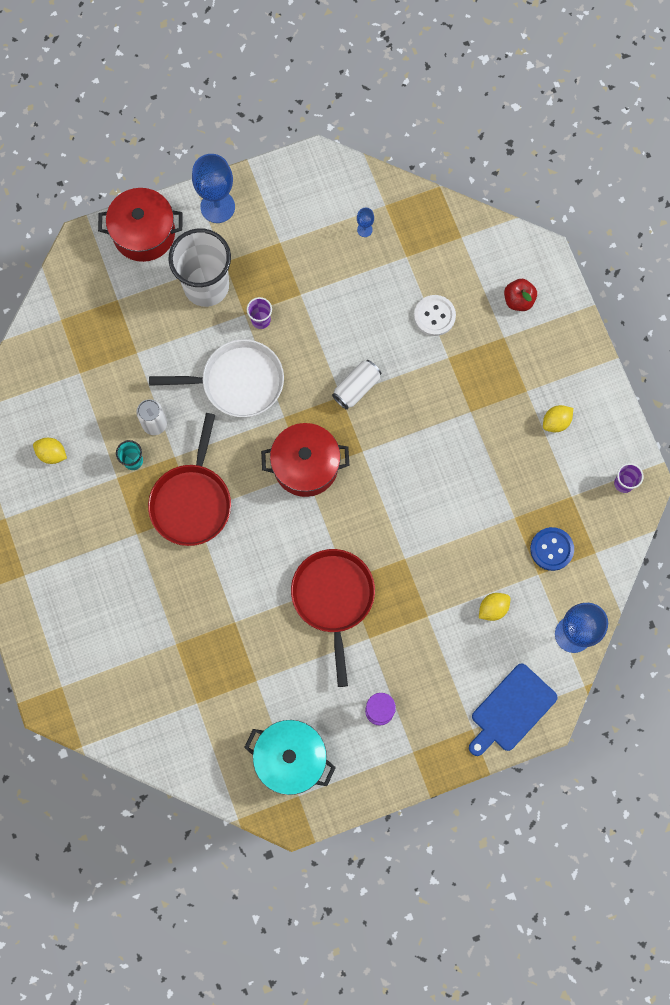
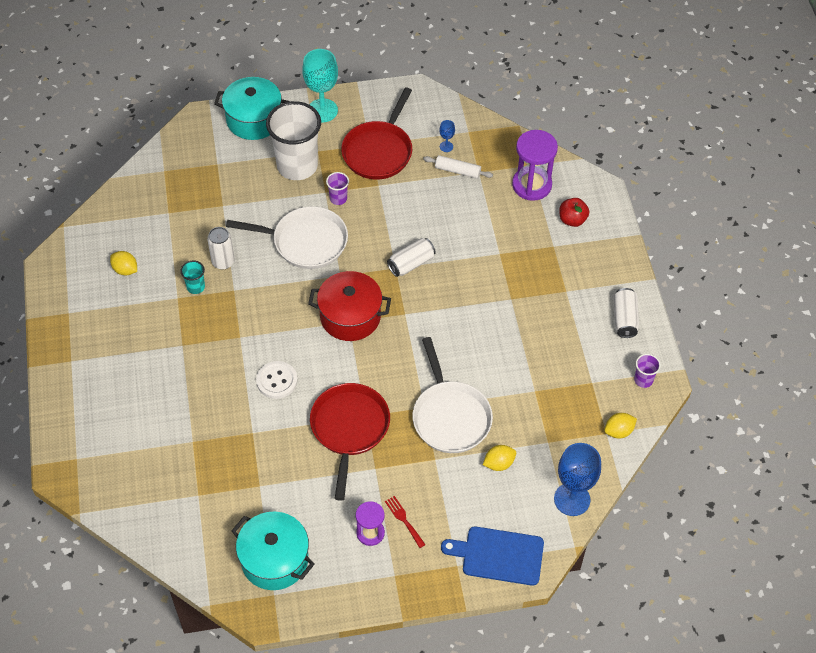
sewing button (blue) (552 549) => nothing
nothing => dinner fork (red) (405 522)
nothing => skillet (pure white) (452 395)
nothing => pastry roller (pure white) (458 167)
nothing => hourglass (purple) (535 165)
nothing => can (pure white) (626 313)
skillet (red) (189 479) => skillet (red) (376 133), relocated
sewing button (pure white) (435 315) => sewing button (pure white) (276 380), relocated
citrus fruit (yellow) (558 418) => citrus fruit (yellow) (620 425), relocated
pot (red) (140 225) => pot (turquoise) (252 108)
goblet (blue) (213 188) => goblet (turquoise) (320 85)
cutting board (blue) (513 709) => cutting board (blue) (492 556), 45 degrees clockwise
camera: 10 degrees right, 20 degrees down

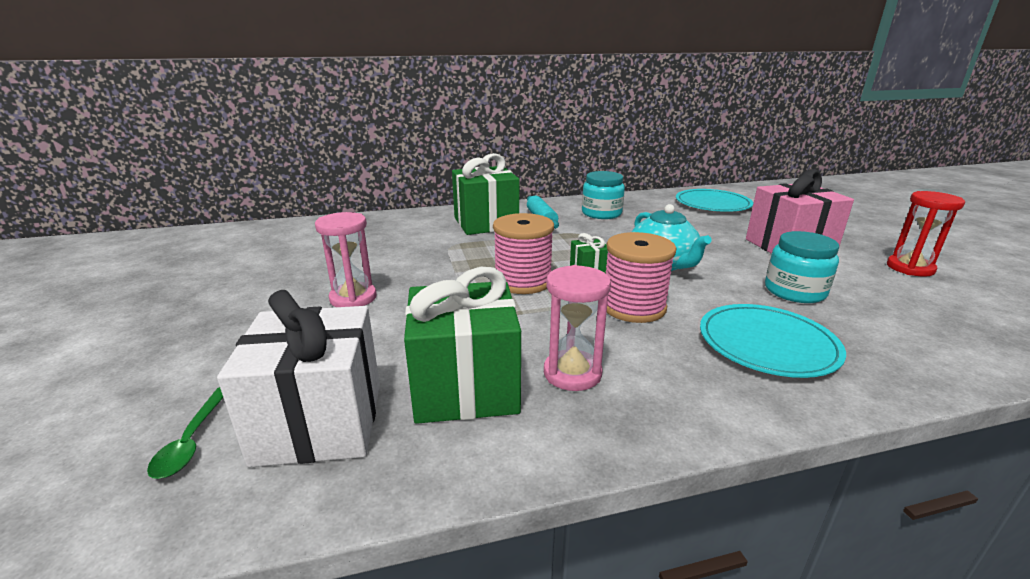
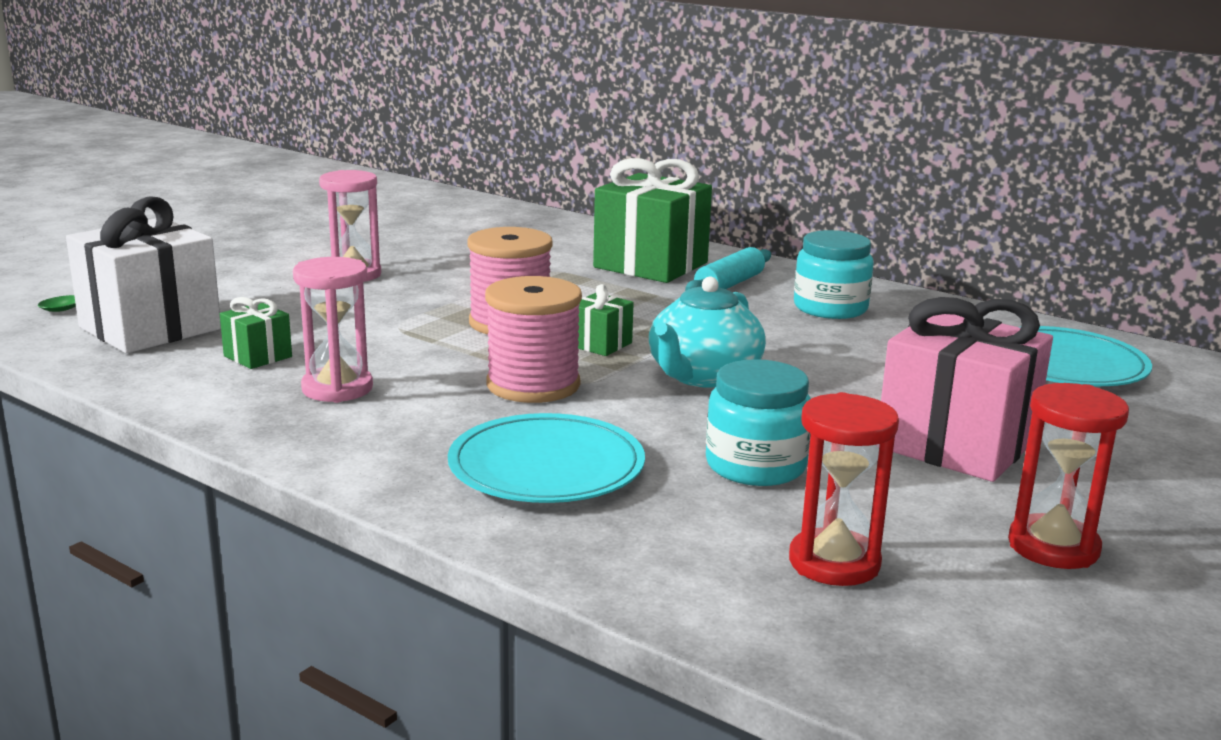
nothing => hourglass (red) (844 489)
wrapped gift (leaf-green) (462 345) => wrapped gift (leaf-green) (256 333), x0.46
camera: 50 degrees right, 5 degrees down

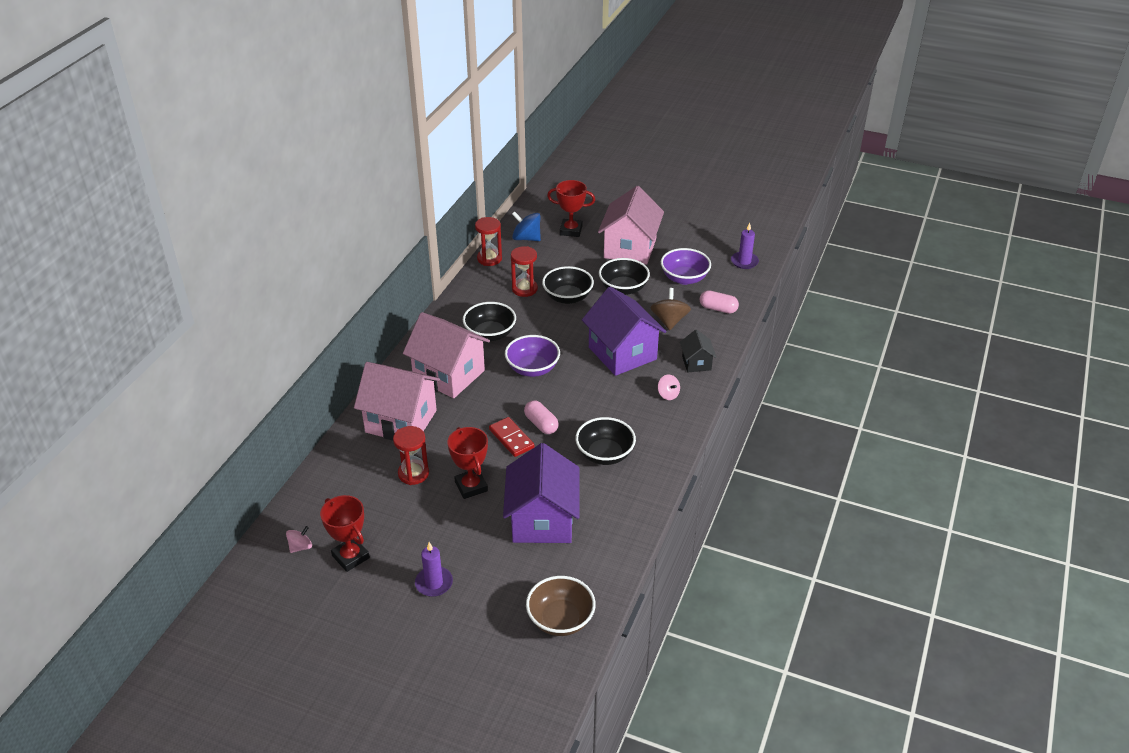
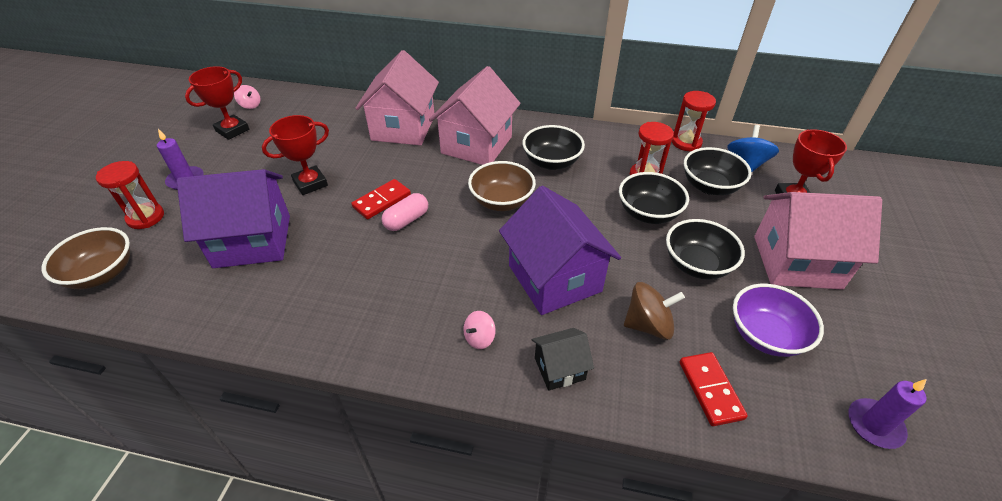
hourglass (red) (411 455) => hourglass (red) (130 195), relocated
bowl (black) (605 441) => bowl (black) (718 171), relocated
pill shape (pink) (719 302) => domino piece (red) (714 389)
bowl (purple) (532 356) => bowl (russet) (502 186)
house (purple) (624 331) => house (purple) (560 250), 75 degrees counterclockwise
camera: 80 degrees right, 5 degrees up

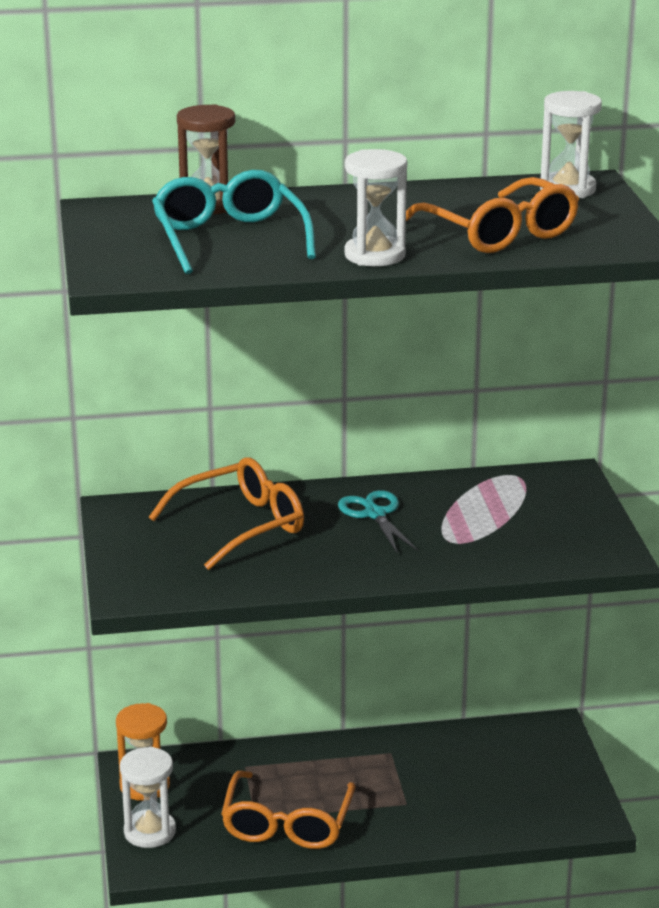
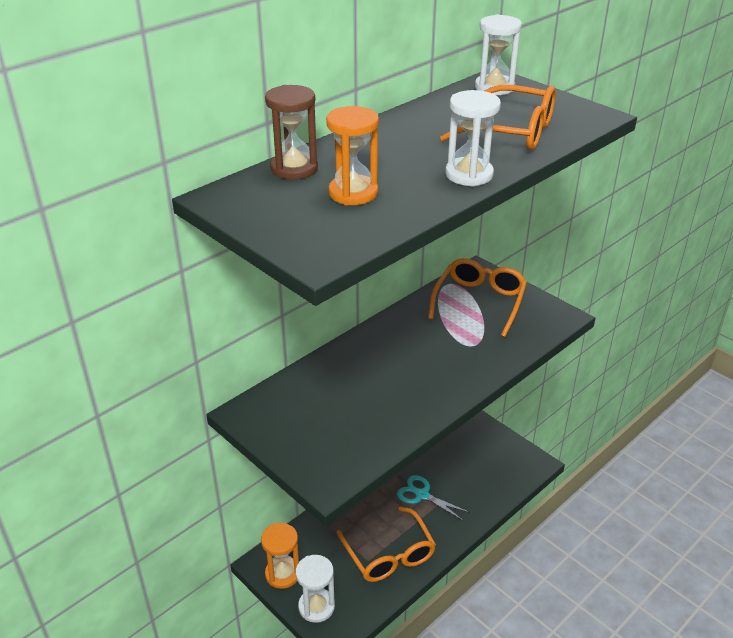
eyeglasses (bright orange) (226 513) => eyeglasses (bright orange) (477 297), relocated
shears (turquoise) (378 521) => shears (turquoise) (433 498), relocated
eyeglasses (turquoise) (234 222) => hourglass (bright orange) (352 155)
camera: 35 degrees left, 10 degrees up

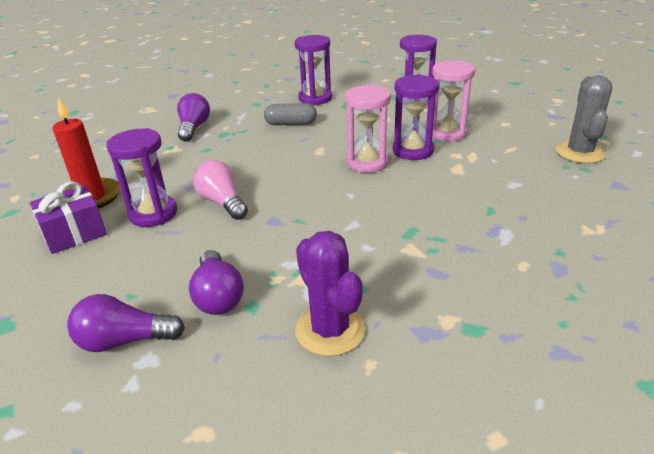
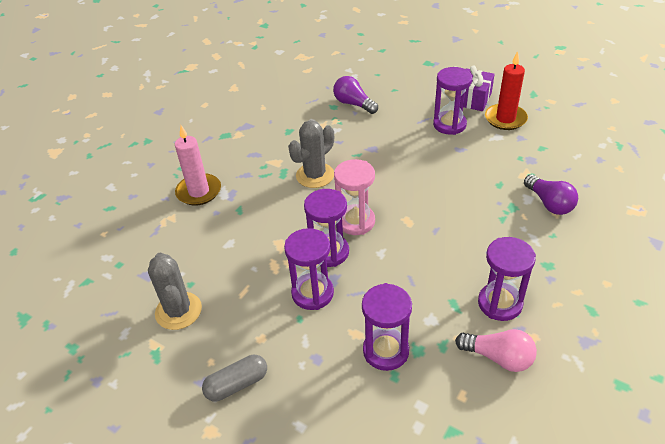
light bulb (purple) (126 323) => nothing
cactus (purple) (330 293) => nothing
nothing => wax candle (pink) (198 165)
nothing => cactus (grey) (311 154)
light bulb (pink) (220 190) => light bulb (pink) (496 350), relocated
pill shape (grey) (290 114) => pill shape (grey) (234 378), relocated
hourglass (pink) (453 101) => hourglass (purple) (309 269)
camera: 150 degrees right, 10 degrees up

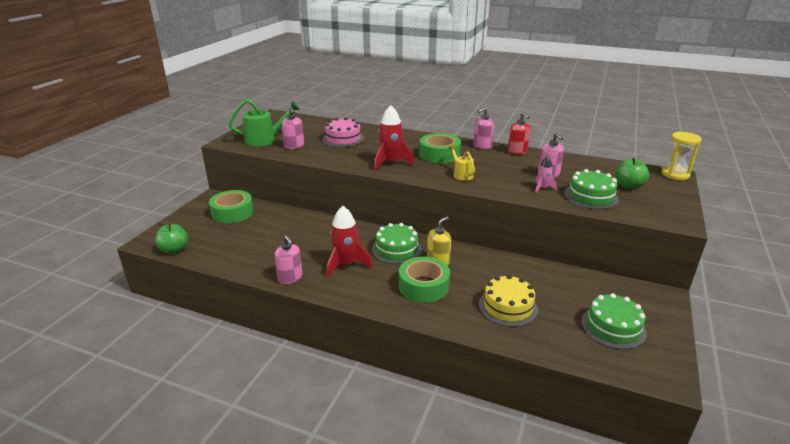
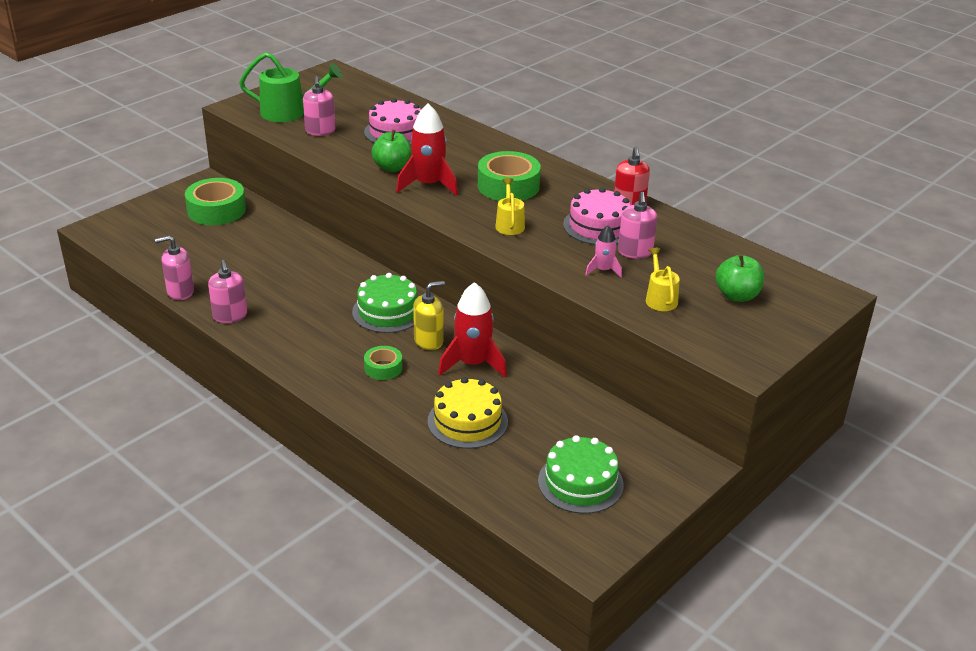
hourglass (yellow) (681 156) => nothing
nothing => gateau (pink) (597 216)
apple fruit (leaf-green) (171 238) => apple fruit (leaf-green) (392 151), relocated
spaceship (red) (349 241) => spaceship (red) (472 329), relocated
soap dispenser (pink) (483 128) => soap dispenser (pink) (174 267), relocated
gateau (leaf-green) (591 189) => sprinkling can (yellow) (663 279)
tape (leaf-green) (424 280) => tape (leaf-green) (383 363), x0.55
camera: 20 degrees right, 5 degrees up

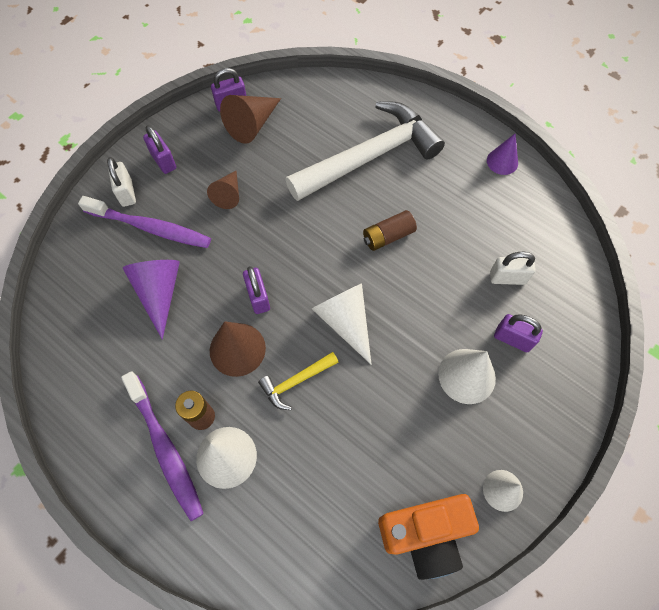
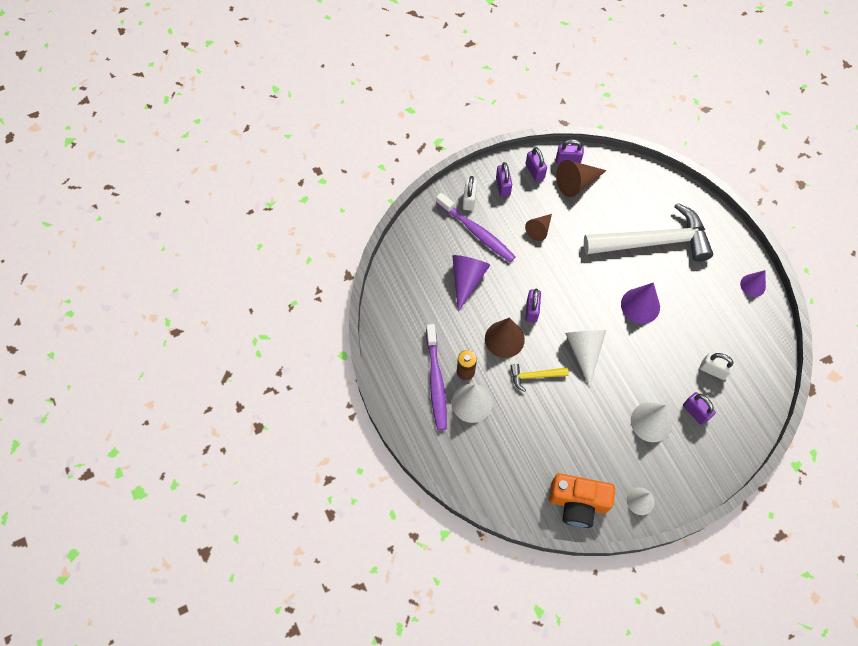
nothing => lock (purple) (536 164)
power cell (russet) (390 230) => cone (purple) (640 303)
camera: 25 degrees right, 0 degrees up

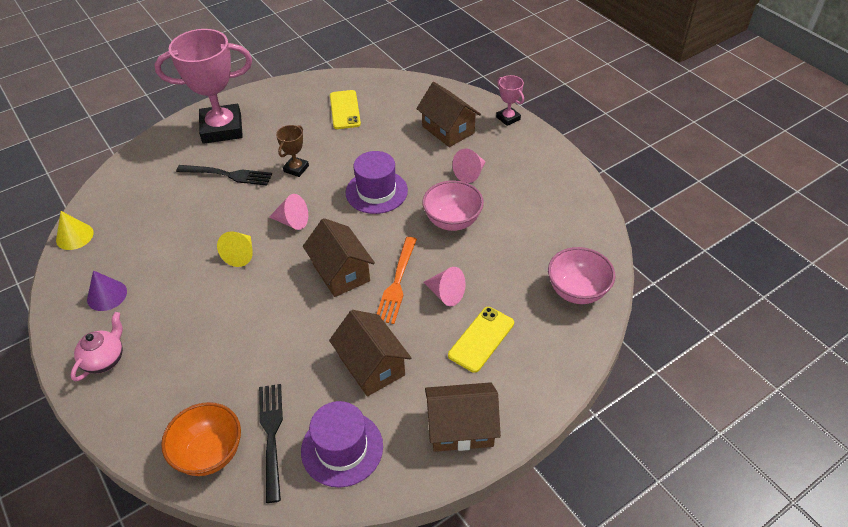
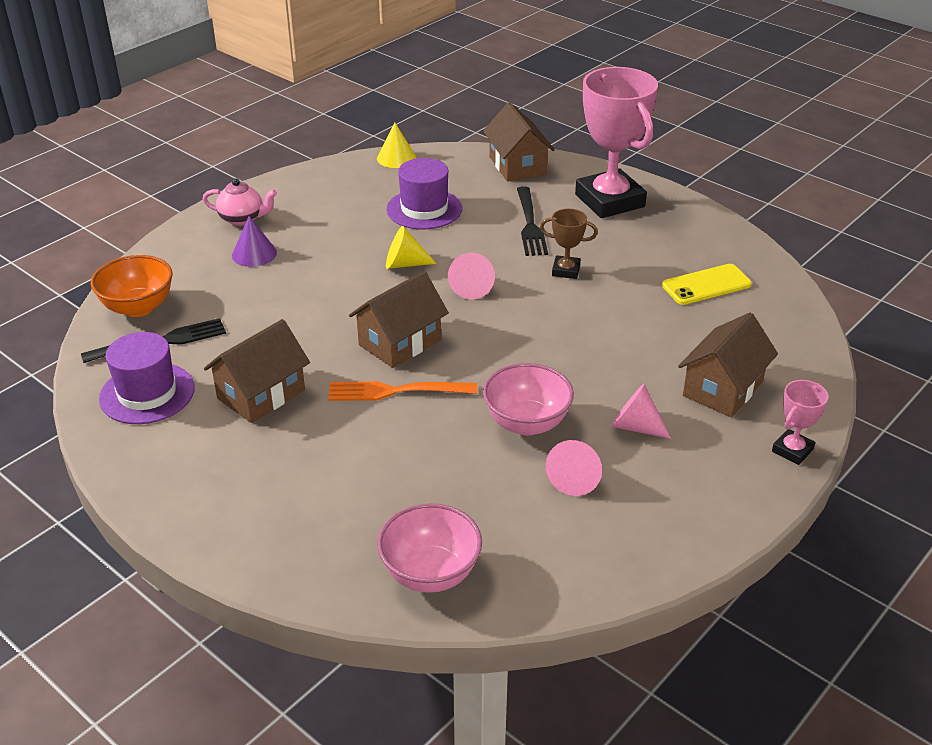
smartphone (yellow) (481 340) => nothing
cone (purple) (107 290) => cone (purple) (254 241), relocated
hat (purple) (377 182) => hat (purple) (424 193), relocated
cone (pink) (444 286) => cone (pink) (574 468), relocated
house (russet) (463 417) => house (russet) (519 142), relocated
camera: 75 degrees right, 10 degrees down

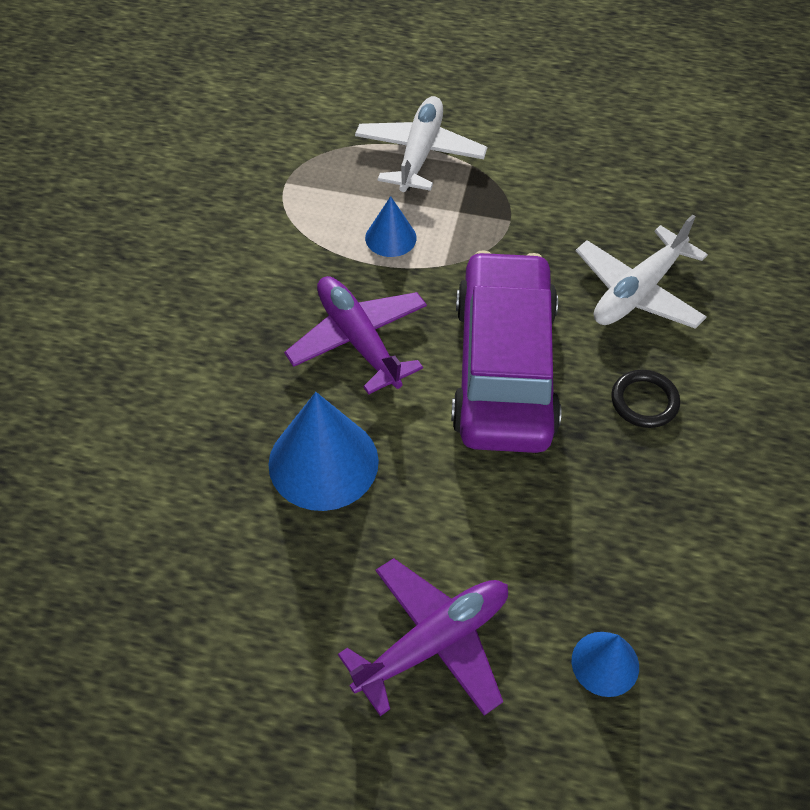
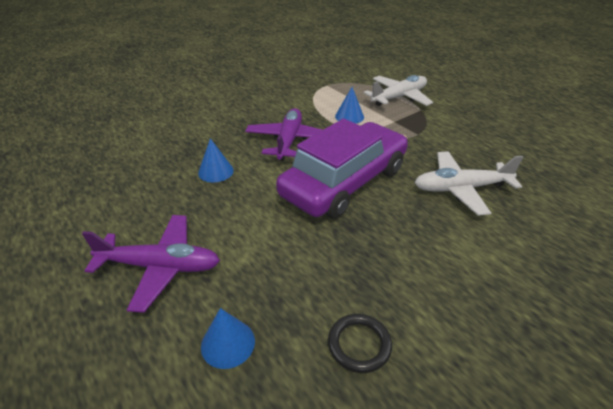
hoop (black) (645 399) => hoop (black) (360 343), relocated
cone (blue) (323 451) => cone (blue) (216 160), x0.55
camera: 40 degrees right, 15 degrees down

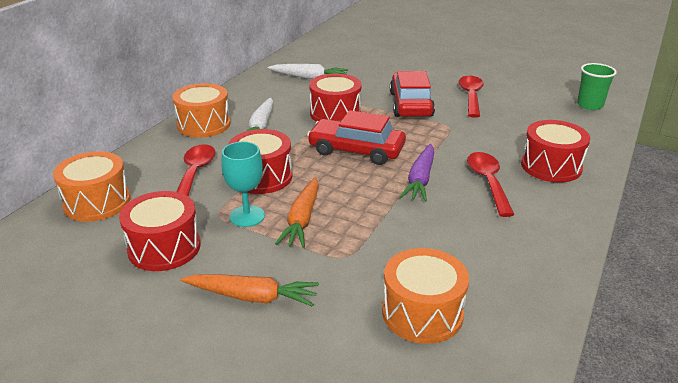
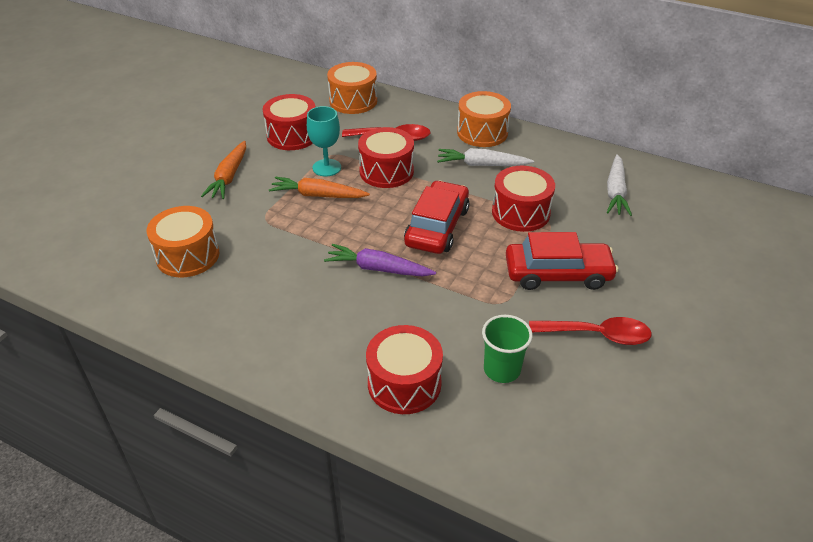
tablespoon (red) (490 184) => nothing
beaker (leaf-green) (597 86) => beaker (leaf-green) (507 349), relocated
camera: 90 degrees right, 10 degrees up

